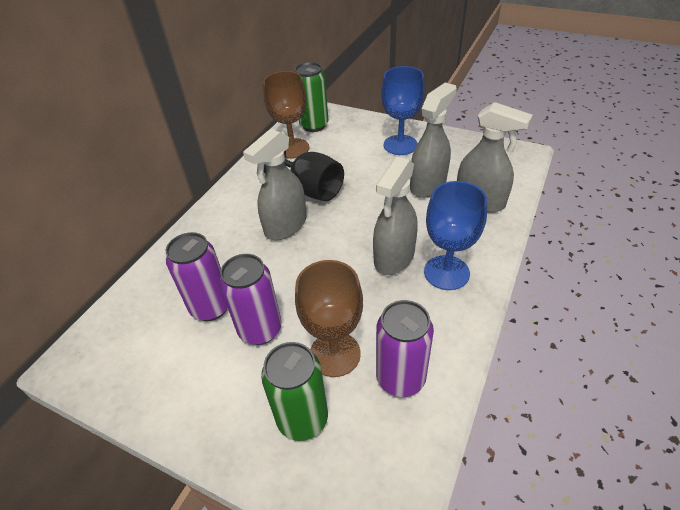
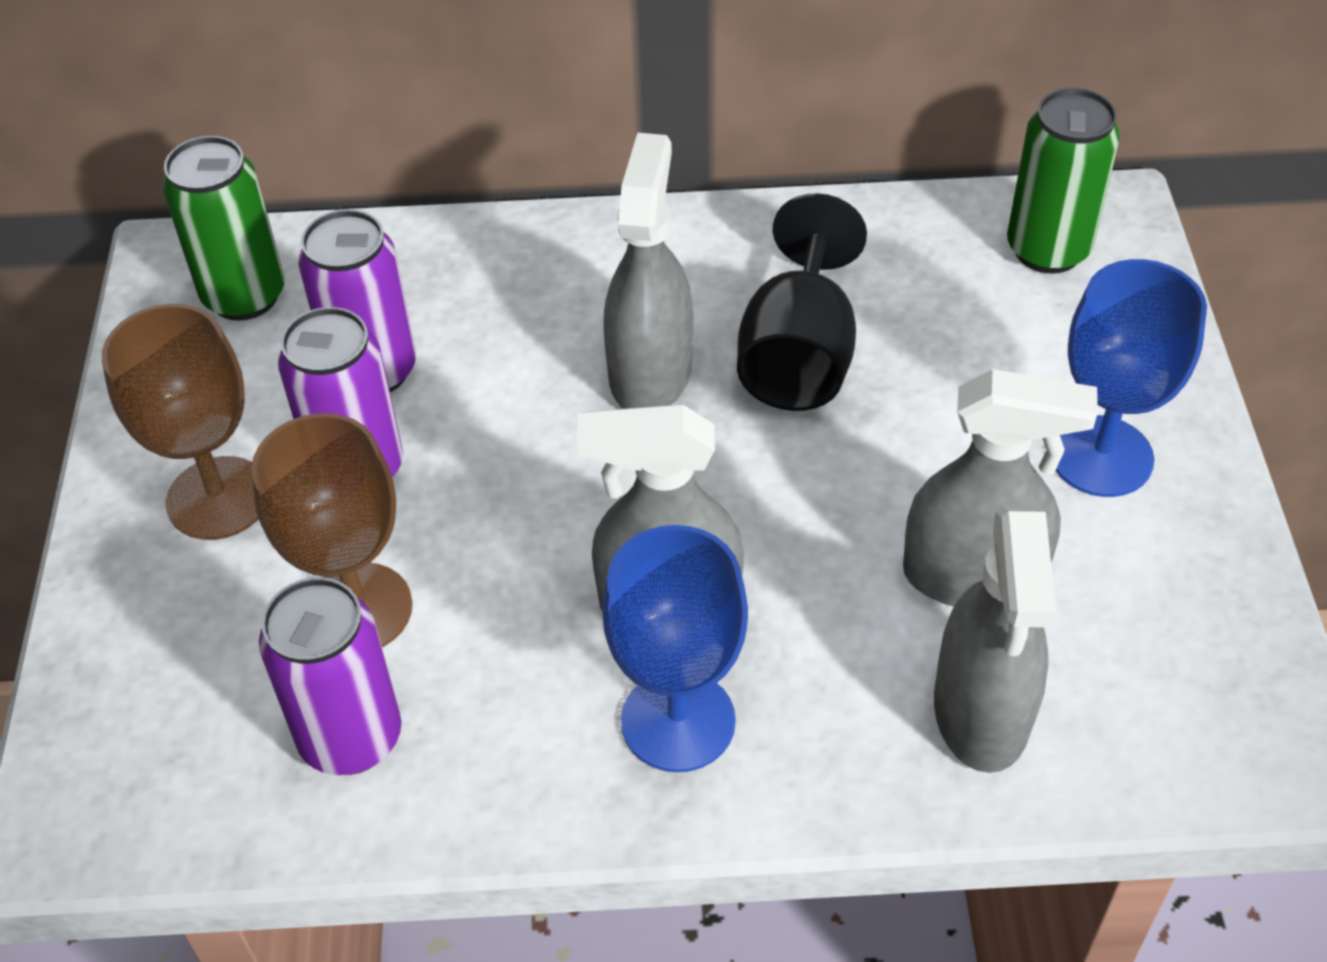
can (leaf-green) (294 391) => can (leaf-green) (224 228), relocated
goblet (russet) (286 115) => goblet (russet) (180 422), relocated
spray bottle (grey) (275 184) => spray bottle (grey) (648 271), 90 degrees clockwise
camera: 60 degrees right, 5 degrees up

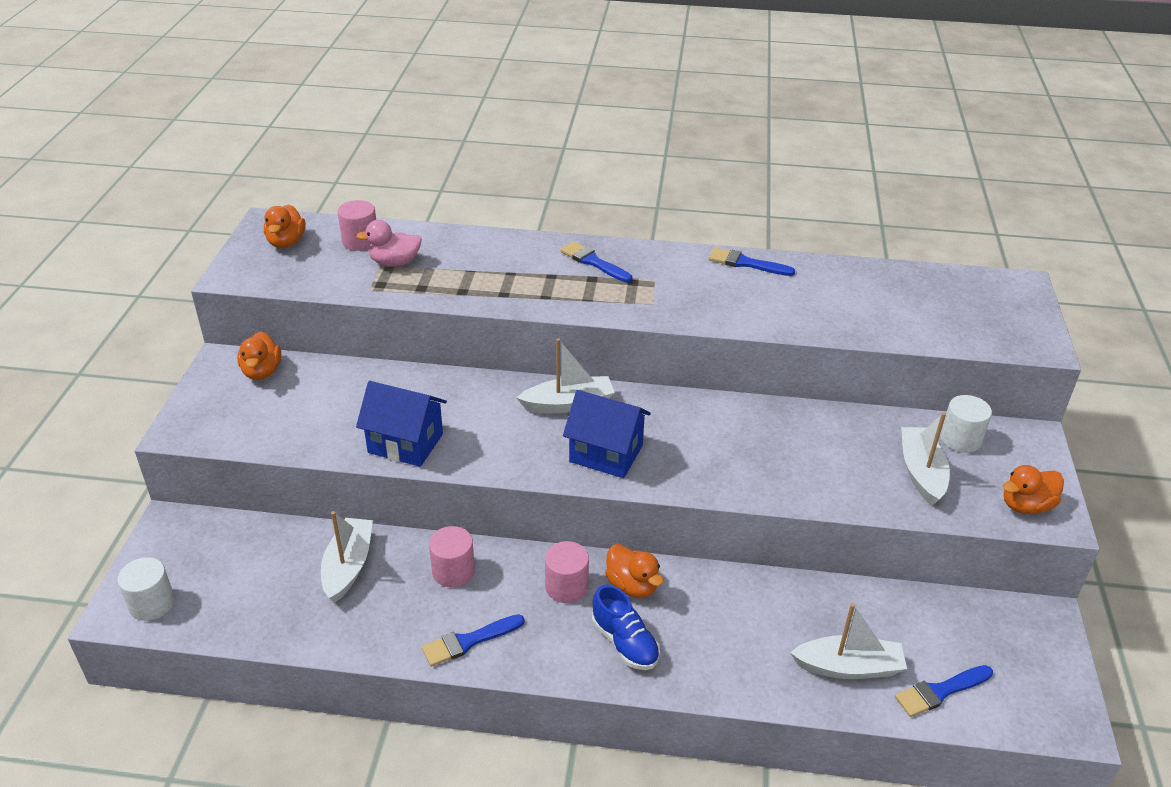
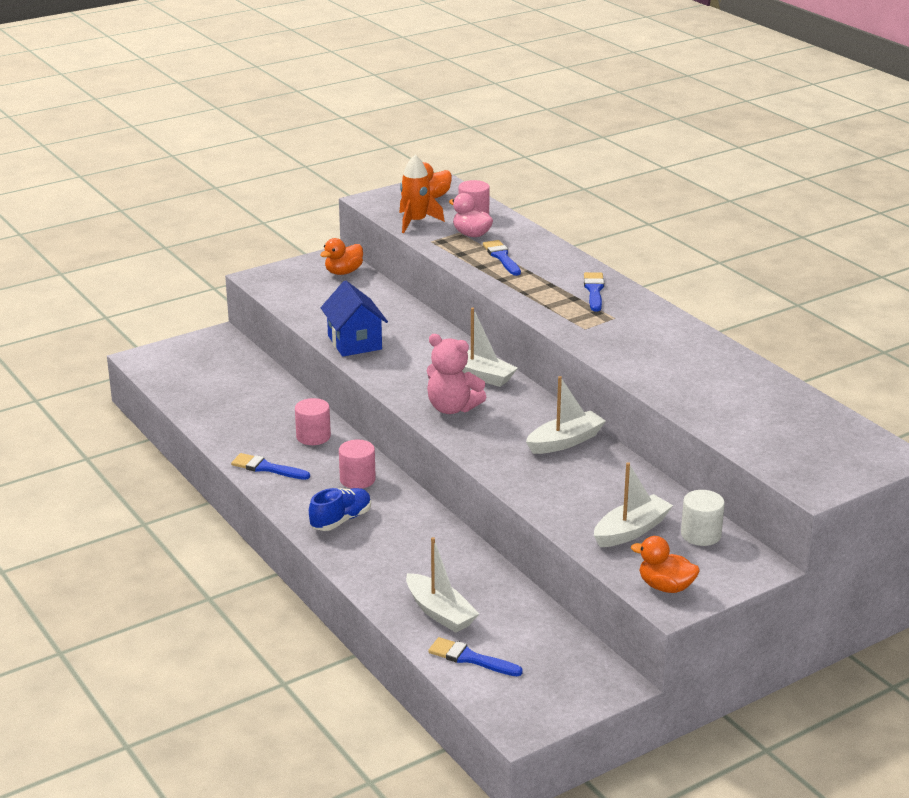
solid cylinder (pure white) (146 589) => nothing
rubber duck (bright orange) (634 571) => nothing
nothing => spaceship (bright orange) (422 194)
toy boat (pure white) (347 557) => toy boat (pure white) (566 415), relocated
paint brush (blue) (751 261) => paint brush (blue) (502 258), relocated
house (blue) (607 434) => stuffed bear (pink) (456 374)
lace-up shoe (blue) (626 627) => lace-up shoe (blue) (340 509), 150 degrees counterclockwise
camera: 50 degrees right, 10 degrees down

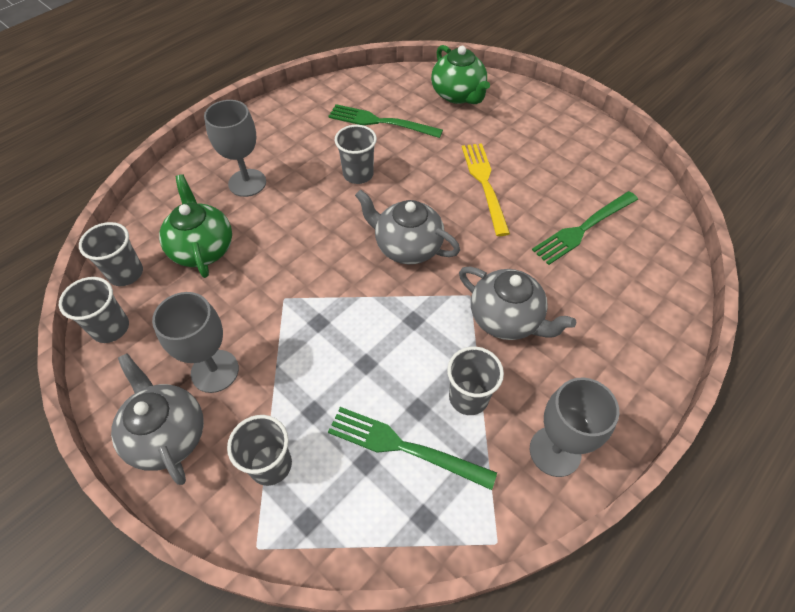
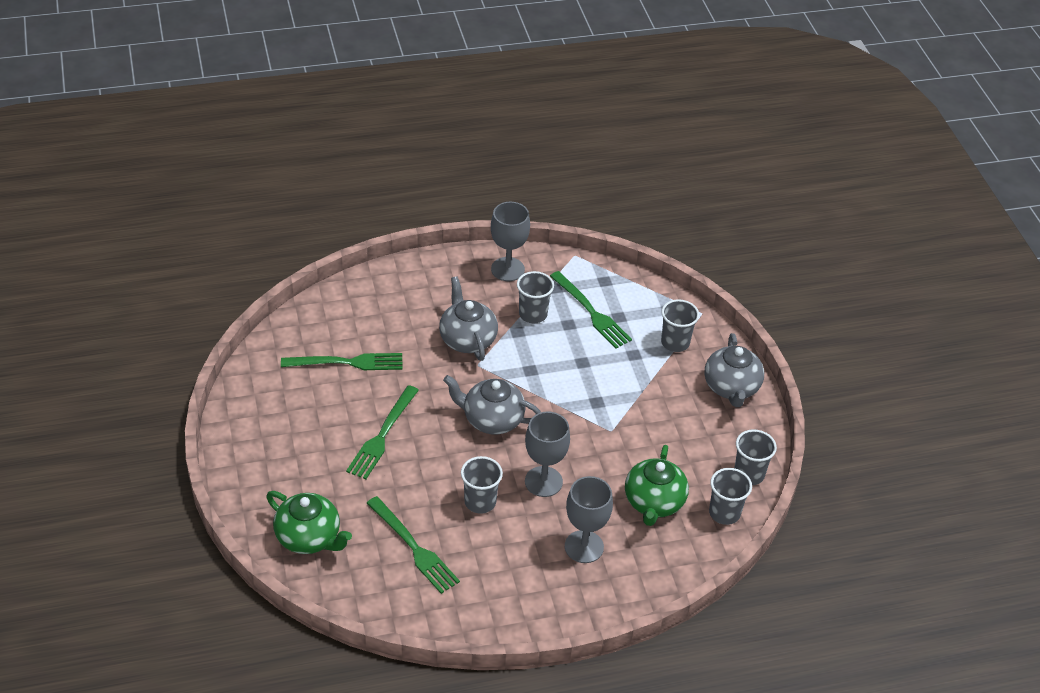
goblet (grey) (195 342) => goblet (grey) (547 454), relocated
dinner fork (yellow) (486 189) => dinner fork (leaf-green) (382 432)
china teapot (grey) (407 226) => china teapot (grey) (492 404), 135 degrees clockwise
china teapot (leaf-green) (460 74) => china teapot (leaf-green) (309 522), 120 degrees clockwise
camera: 150 degrees left, 10 degrees down

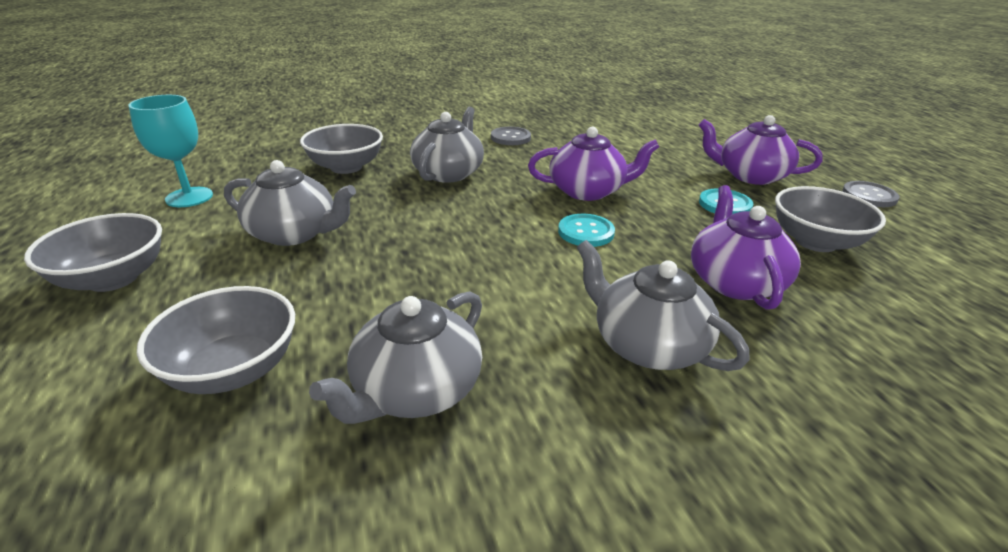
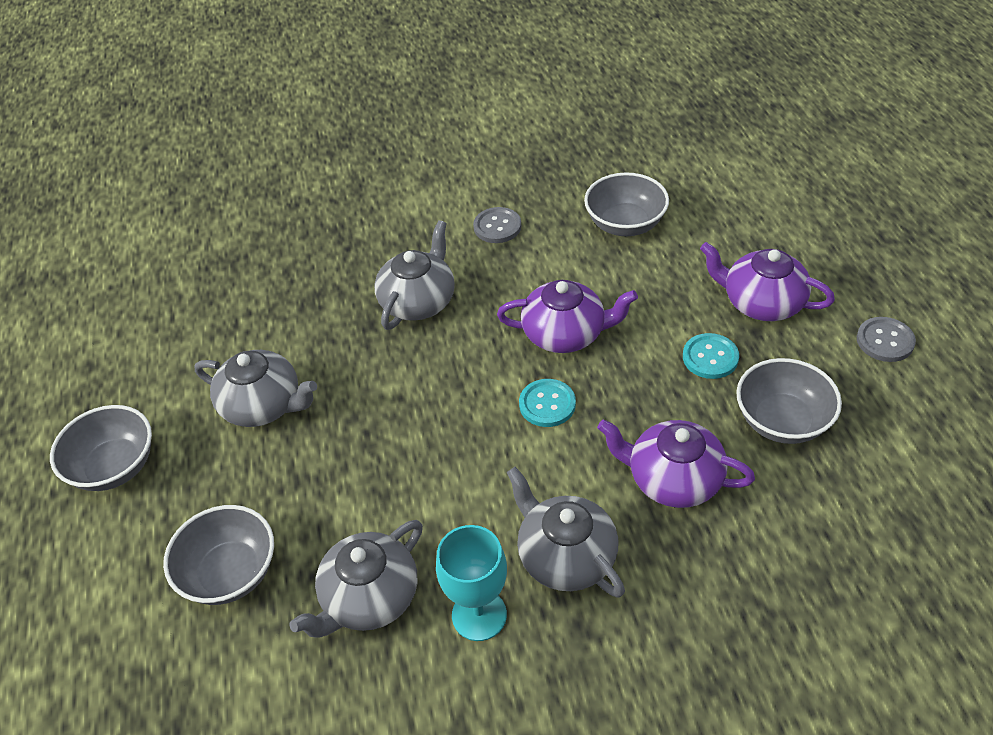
goblet (turquoise) (171 151) => goblet (turquoise) (471 583), relocated
bowl (grey) (341 149) => bowl (grey) (626 204), relocated
china teapot (purple) (746 247) => china teapot (purple) (676 463), 75 degrees counterclockwise
camera: 10 degrees right, 15 degrees up

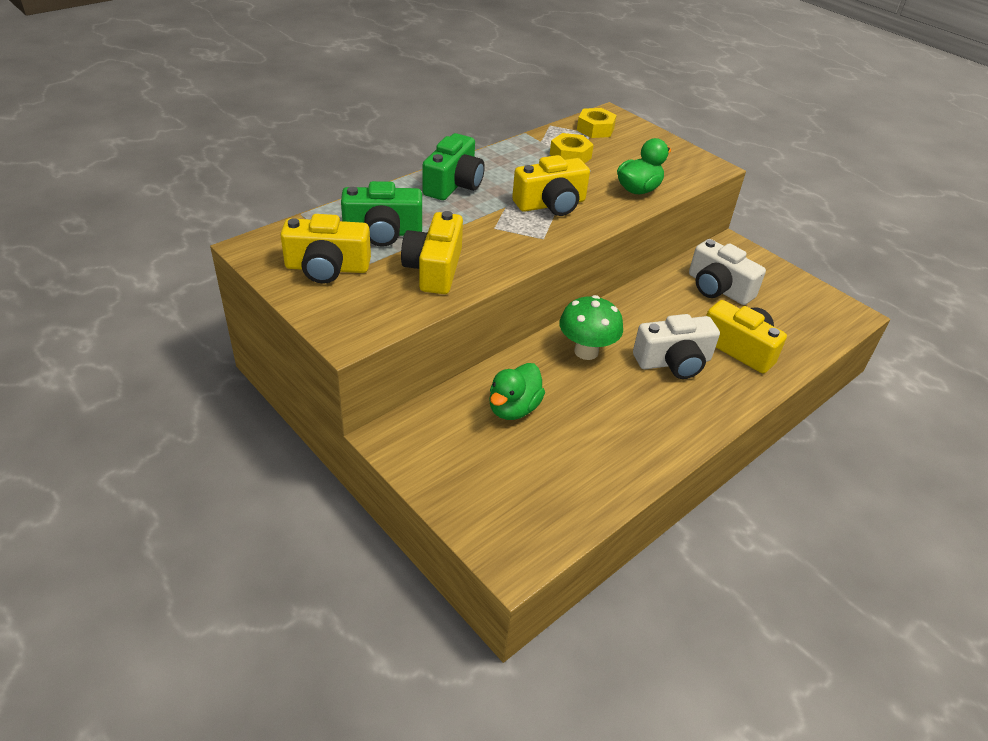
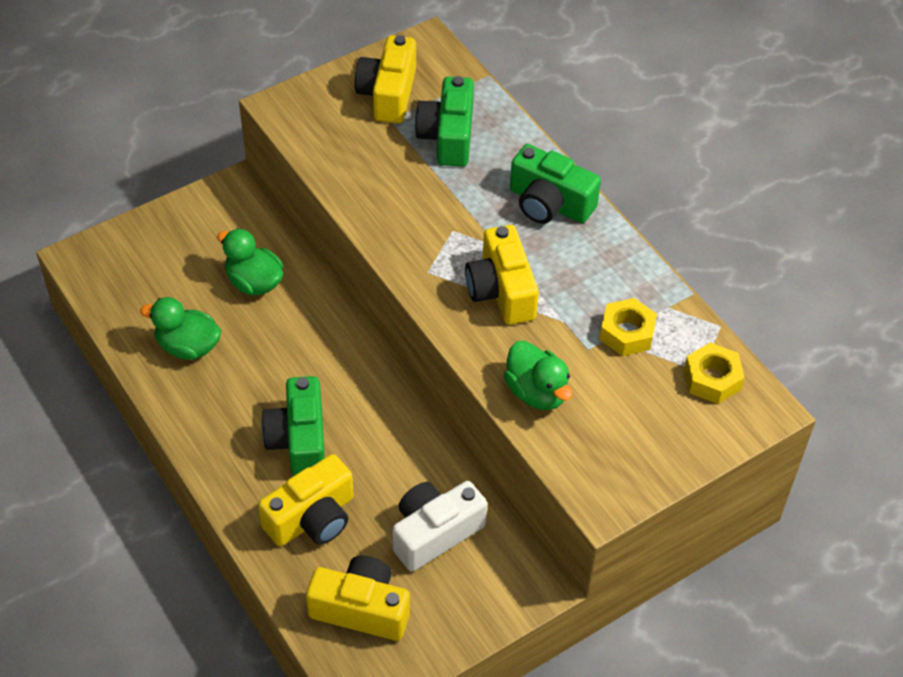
fungus (leaf-green) (591 327) => nothing
nothing => rubber duck (leaf-green) (180 328)
camera (yellow) (432 252) => camera (yellow) (358 598), relocated
camera (pure white) (676 346) => camera (leaf-green) (293 426)
camera: 100 degrees right, 10 degrees up

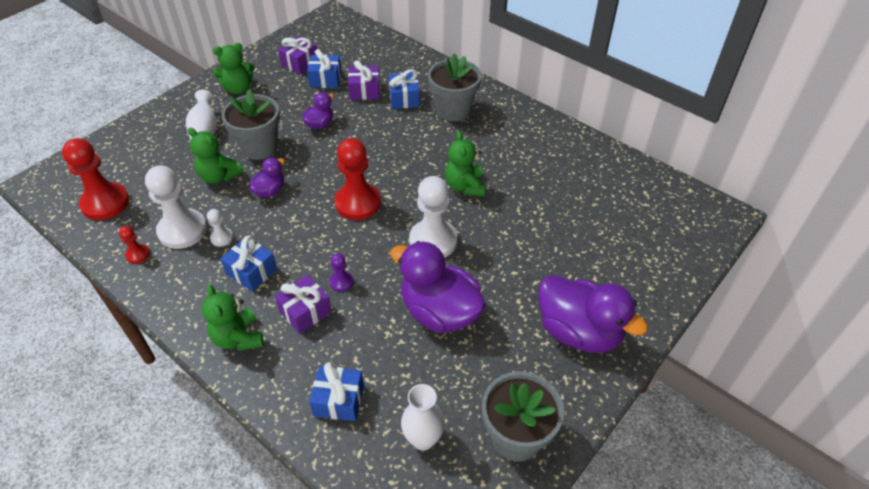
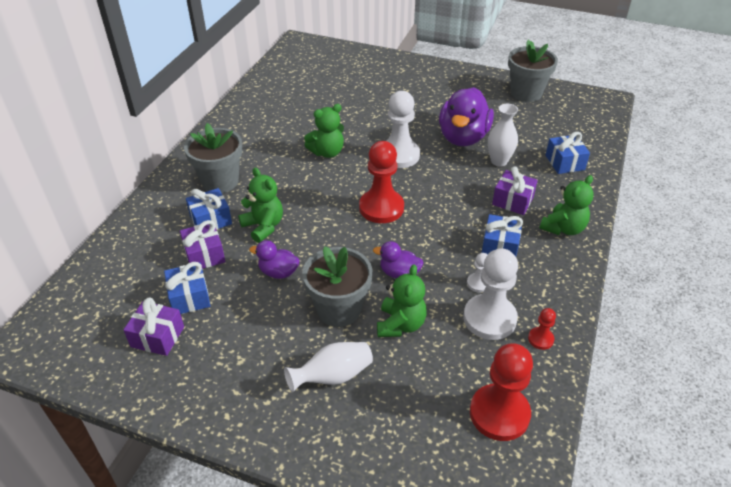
game pawn (purple) (341 272) => nothing
rubber duck (purple) (593 314) => nothing
stuffed bear (leaf-green) (234 68) => stuffed bear (leaf-green) (260 205), relocated
flower vase (pure white) (423 417) => flower vase (pure white) (503 135), relocated
camera: 110 degrees left, 5 degrees down

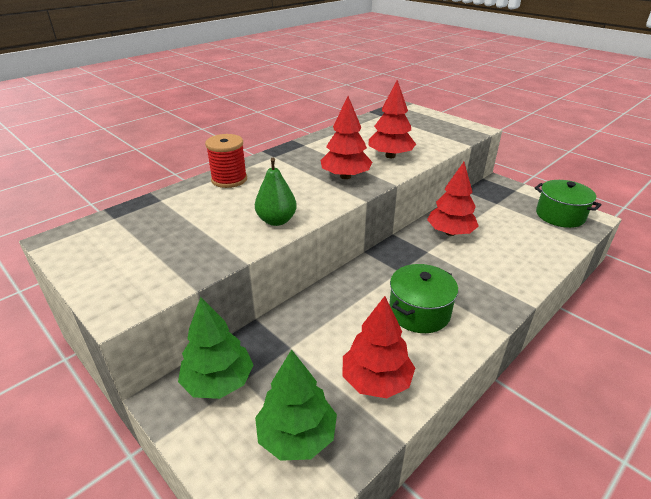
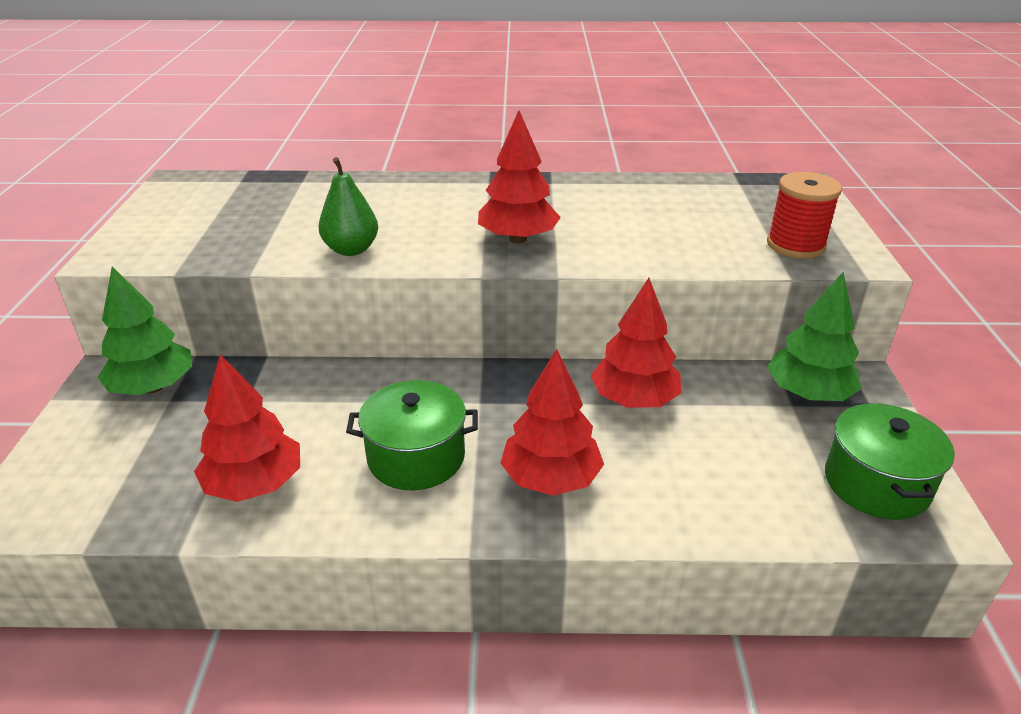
spool (red) (226 161) => spool (red) (804 215), relocated
toy tree (leaf-green) (296 405) => toy tree (leaf-green) (814 336), relocated
toy tree (red) (392 119) => toy tree (red) (552 422), relocated
camera: 45 degrees right, 0 degrees up

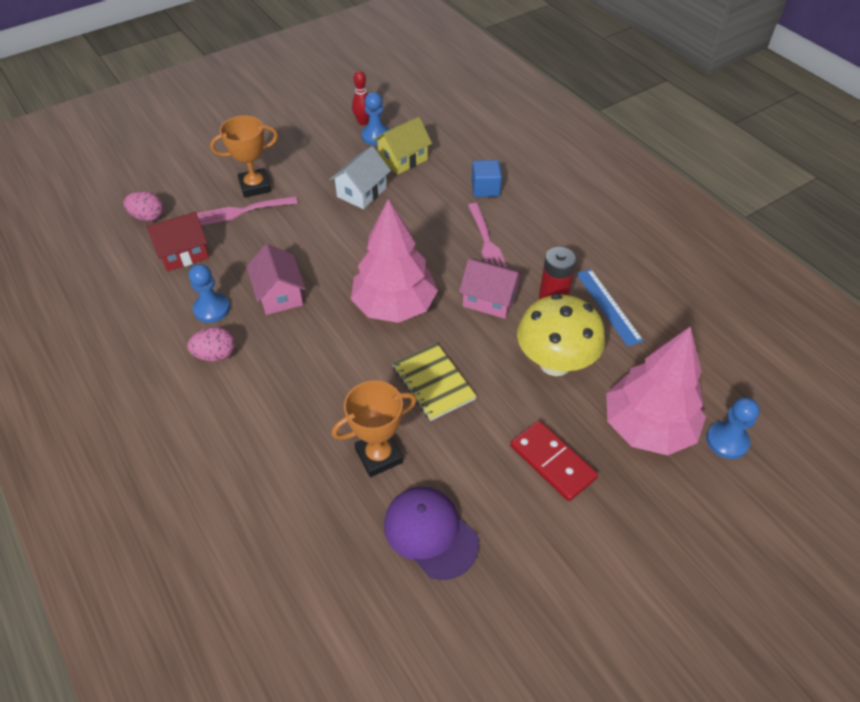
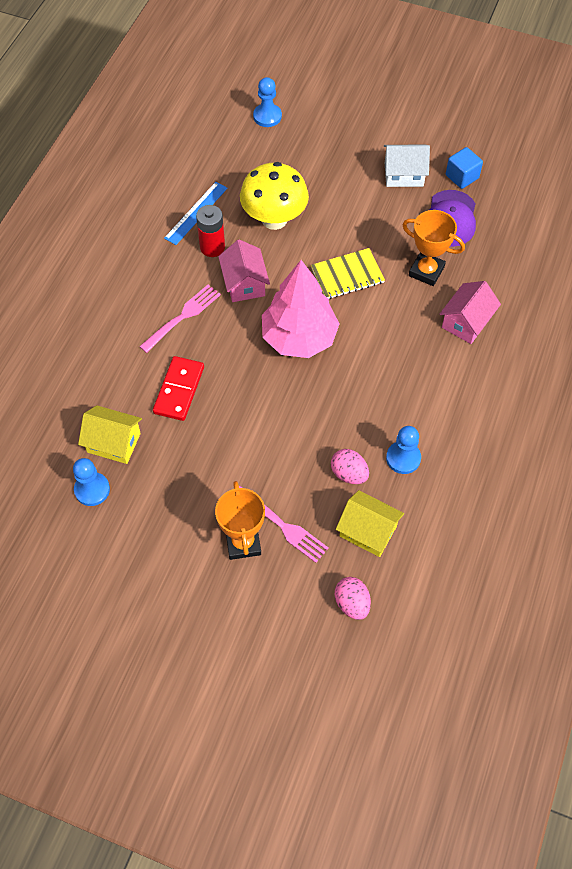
tenpin (red) (360 97) => nothing
toy tree (pink) (656 391) => nothing
toy egg (pink) (211 344) => toy egg (pink) (350 466), relocated
house (pink) (276 279) => house (pink) (470 312), relocated
house (pure white) (360 177) => house (pure white) (407 166), relocated
solid cube (blue) (487 179) => solid cube (blue) (464 168), relocated
domino piece (red) (554 460) => domino piece (red) (178 388), relocated
house (red) (177 242) => house (yellow) (370 523)
award cup (bright orange) (244 156) => award cup (bright orange) (240 520), 45 degrees clockwise
notebook (yellow) (434 382) => notebook (yellow) (348 273), 45 degrees clockwise
camera: 125 degrees left, 10 degrees up

